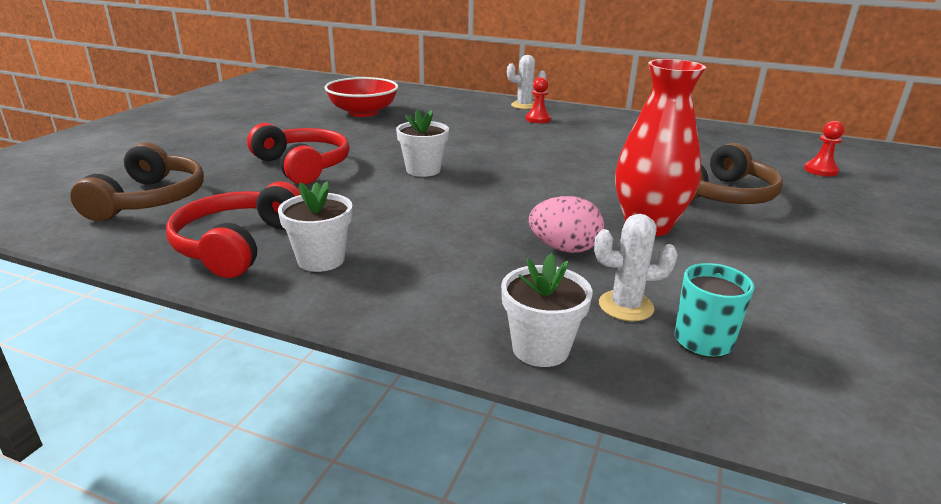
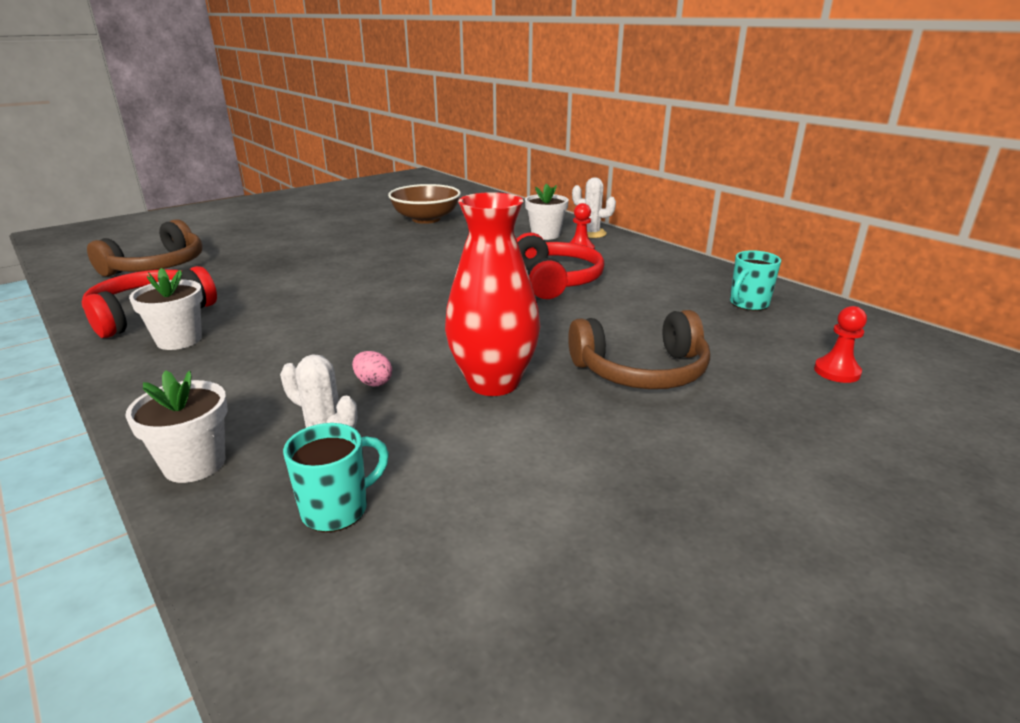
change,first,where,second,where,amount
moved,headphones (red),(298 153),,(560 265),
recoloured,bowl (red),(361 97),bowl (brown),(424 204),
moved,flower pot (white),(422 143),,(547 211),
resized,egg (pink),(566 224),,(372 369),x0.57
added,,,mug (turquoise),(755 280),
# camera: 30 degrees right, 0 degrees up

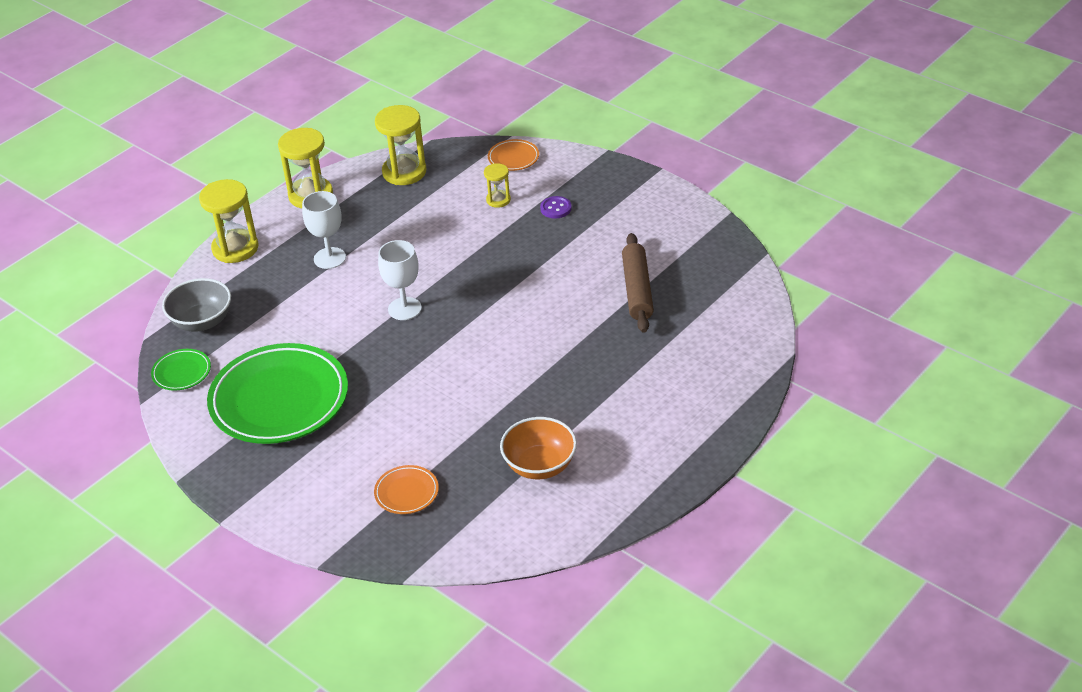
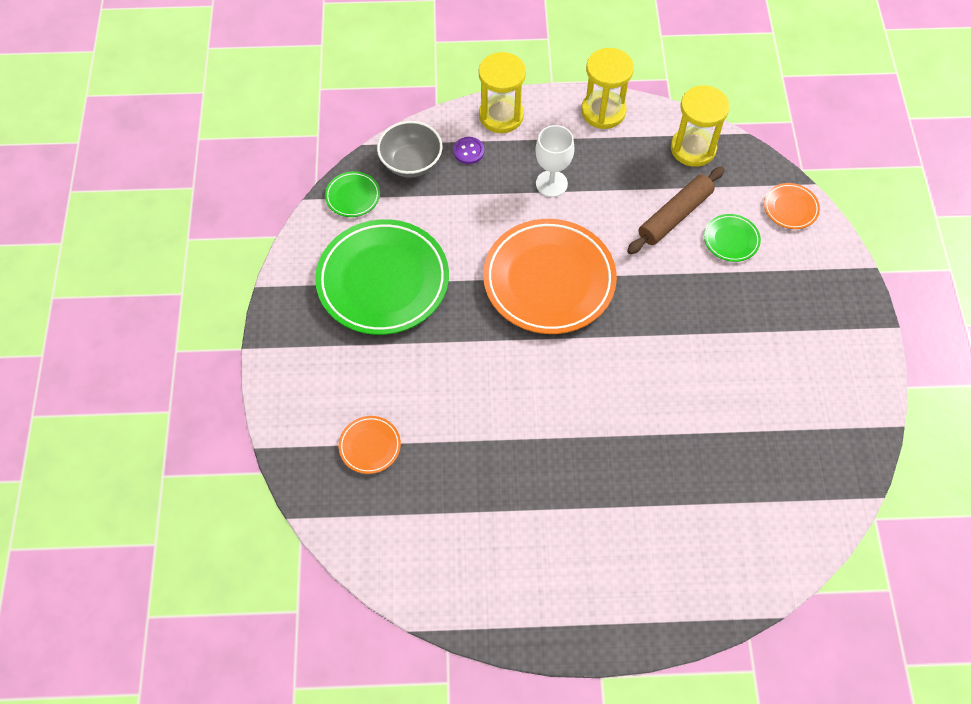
change,first,where,second,where,amount
replaced,goblet (white),(400 280),plate (orange),(550 276),
replaced,hourglass (yellow),(497 185),plate (green),(732 238),
removed,bowl (orange),(538 448),,,
moved,button (purple),(556 207),,(468 150),
moved,rolling pin (brown),(638 283),,(676 210),
# camera: 45 degrees right, 20 degrees up

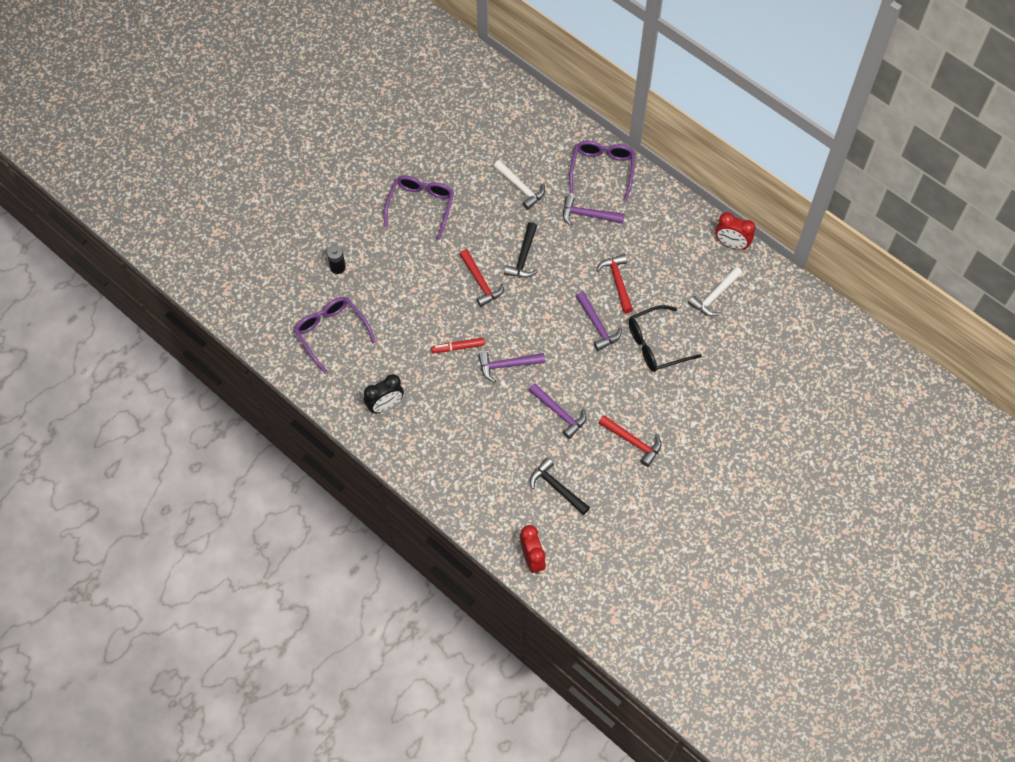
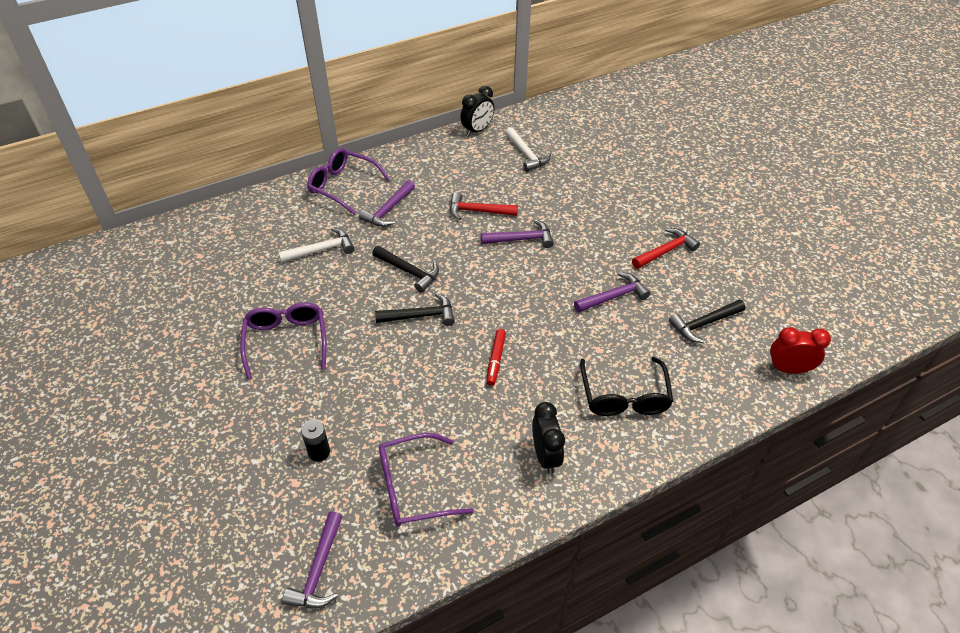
change,first,where,second,where,amount
turned,glasses (purple),(419 208),,(283 341),45 degrees clockwise
recoloured,hammer (red),(482 278),hammer (black),(415 309),
moved,hammer (purple),(511 367),,(312 559),
moved,glasses (black),(665 338),,(626 386),
recoloured,clock (red),(735 231),clock (black),(477 111),
# camera: 70 degrees left, 15 degrees down

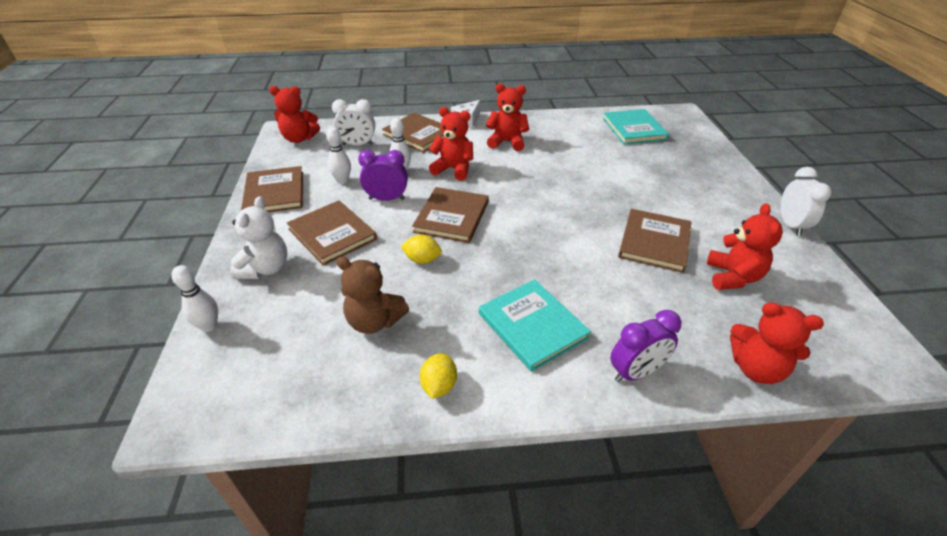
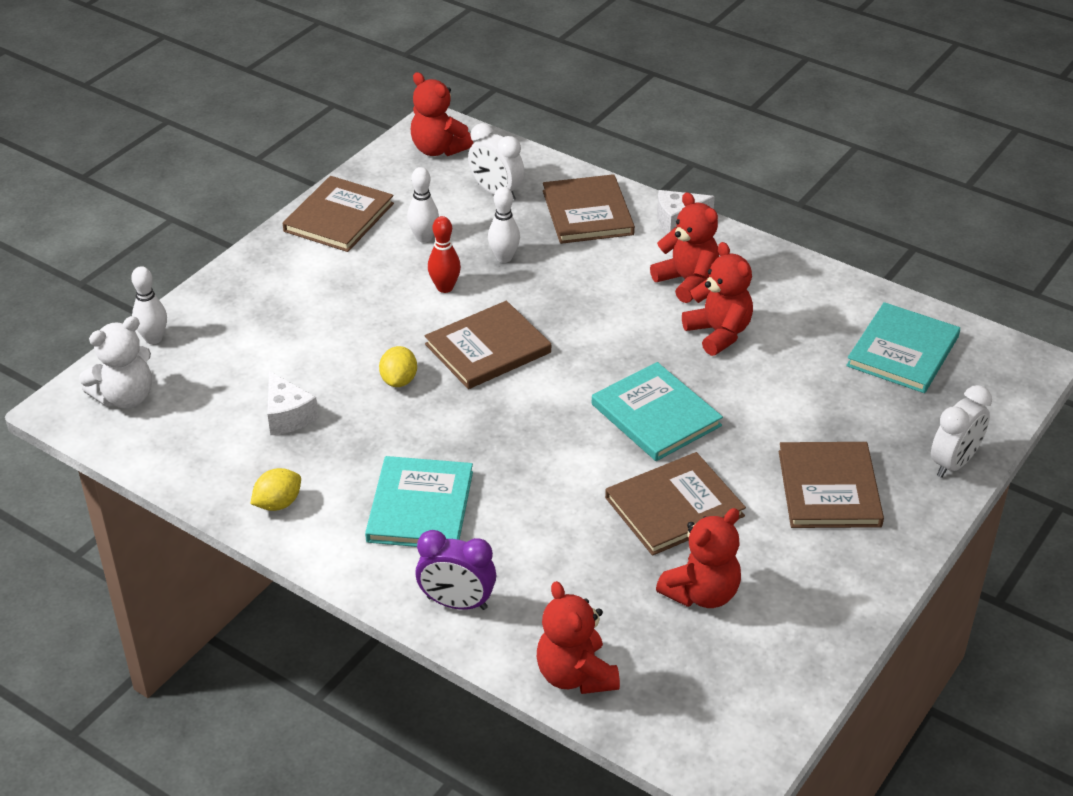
change,first,where,second,where,amount
moved,teddy bear (white),(259 237),,(115 362),
moved,book (brown),(332 233),,(831 485),
replaced,teddy bear (brown),(372 295),cheese (white),(293 403),
replaced,clock (purple),(383 175),bowling pin (red),(444 254),
turned,lemon (yellow),(421 249),,(398 366),45 degrees clockwise
moved,teddy bear (red),(451 144),,(717 299),
moved,clock (white),(806 201),,(961 431),
added,,,book (turquoise),(657 411),
# camera: 40 degrees right, 0 degrees up

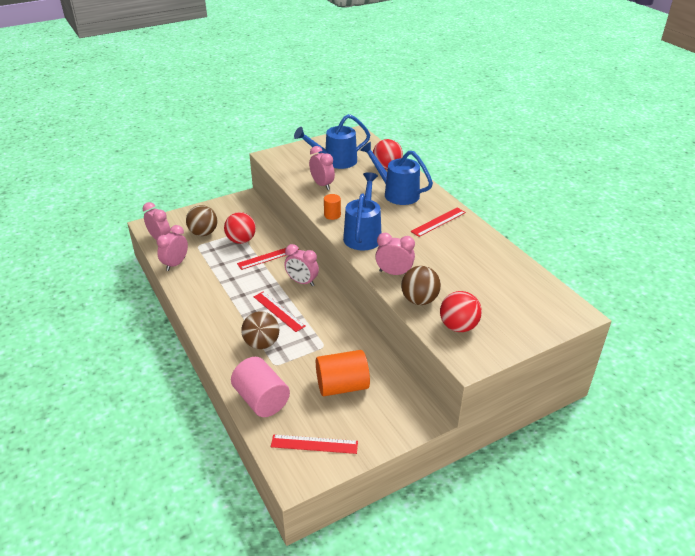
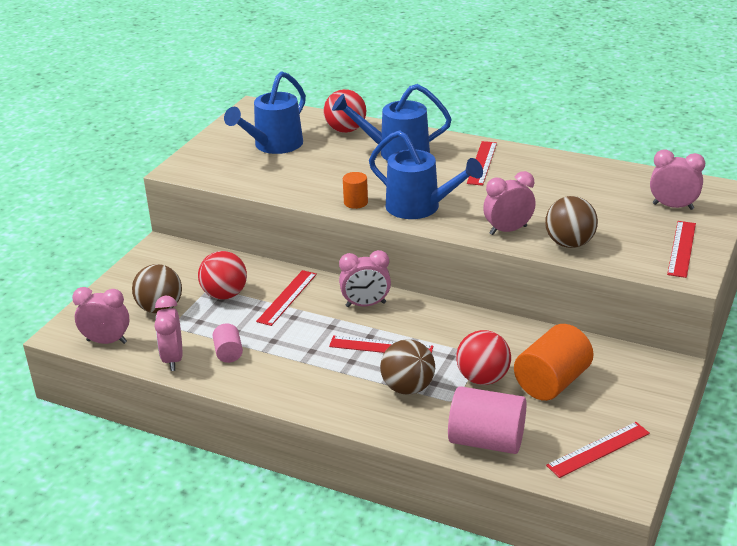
change,first,where,second,where,amount
moved,clock (pink),(322 168),,(677 180),
turned,watering can (blue),(362 211),,(426 174),150 degrees clockwise
moved,ball (red),(461 311),,(483 357),
added,,,cylinder (pink),(227 343),
added,,,ruler (red),(681 249),
# camera: 35 degrees left, 5 degrees down

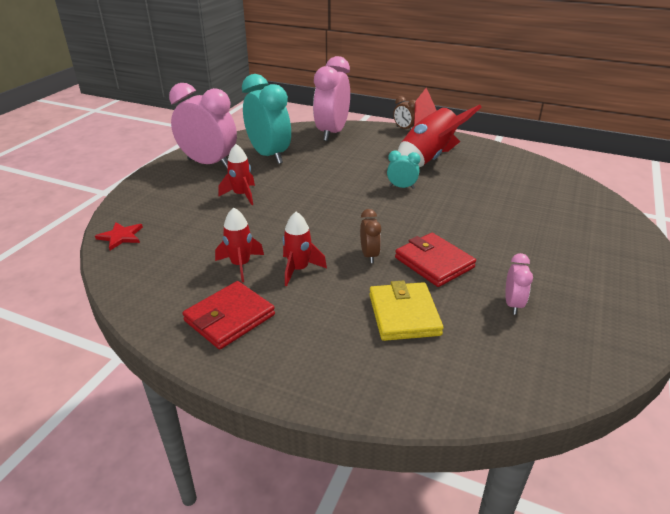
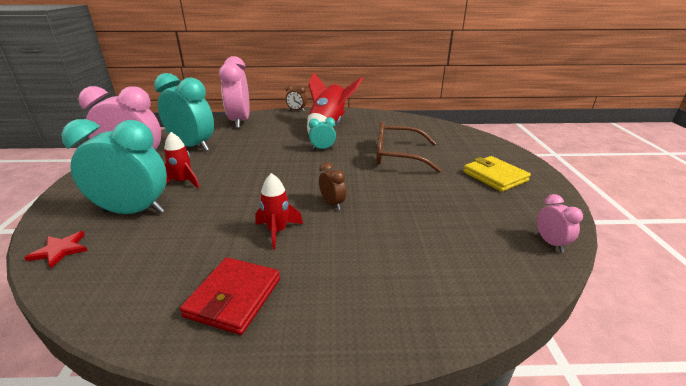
change,first,where,second,where,amount
removed,rocket (red),(239 244),,,
moved,wallet (yellow),(406 310),,(497 174),
removed,wallet (red),(435 260),,,
moved,clock (pink),(519 284),,(560 223),
added,,,clock (turquoise),(114 166),
added,,,glasses (brown),(409 147),
# camera: 25 degrees left, 5 degrees down

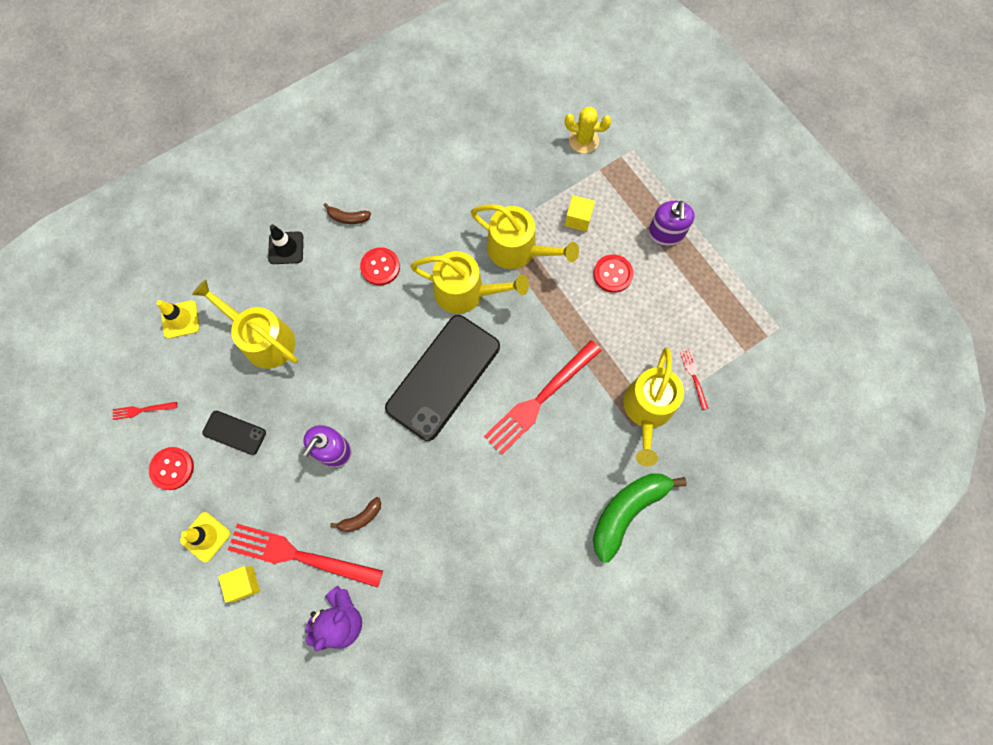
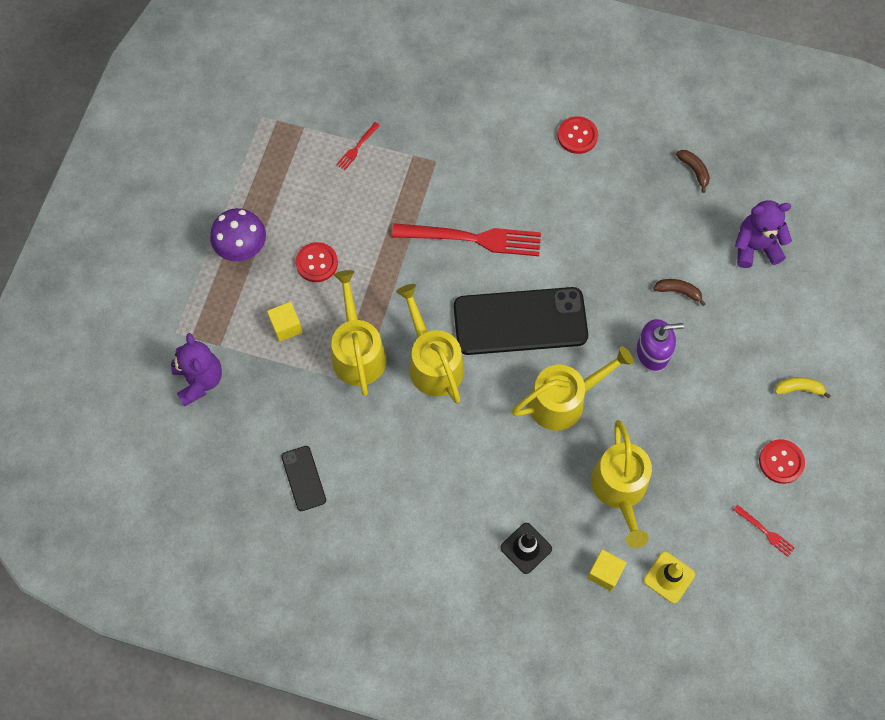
change,first,where,second,where,amount
replaced,traffic cone (yellow),(205 537),banana (yellow),(803 388),
moved,phone (black),(234 433),,(303 478),
moved,cube (yellow),(239 584),,(607 570),
removed,fork (red),(305 555),,,
moved,banana (brown),(347 213),,(693 171),
moved,button (red),(380 266),,(578 135),
replaced,cactus (yellow),(588 130),teddy bear (purple),(196 370),
removed,banana (green),(640 518),,,
moved,watering can (yellow),(653 406),,(573 388),
replaced,soap dispenser (purple),(671 223),mushroom (purple),(238 234),
# camera: 130 degrees left, 5 degrees down

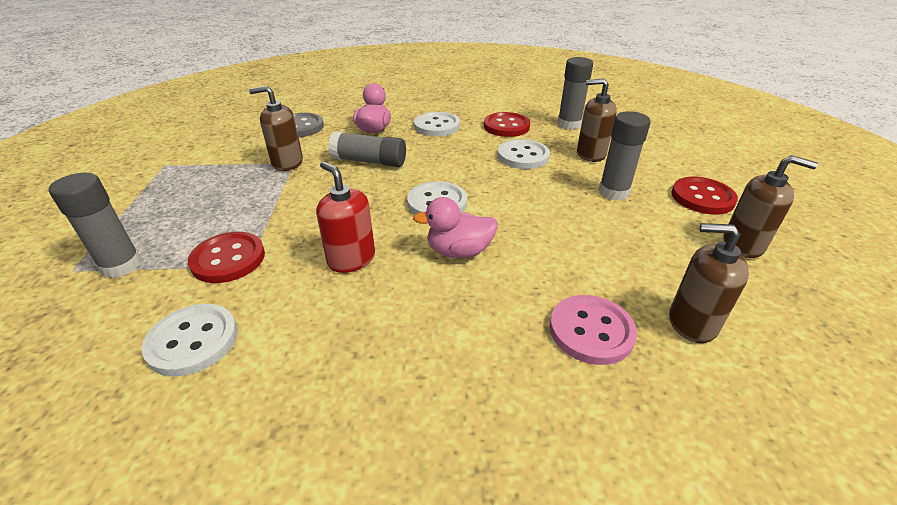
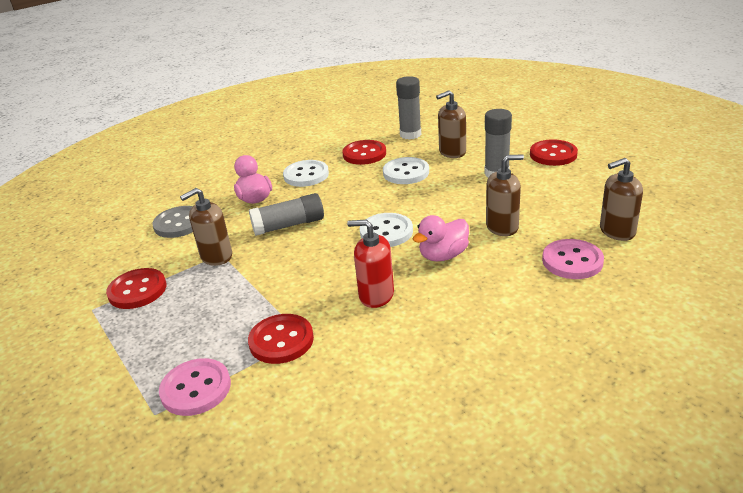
change,first,where,second,where,amount
replaced,glue stick (grey),(95 225),button (pink),(195 387),
removed,button (white),(190 340),,,
moved,soap dispenser (brown),(770 206),,(505 195),
added,,,button (red),(136 288),
# camera: 30 degrees left, 5 degrees down

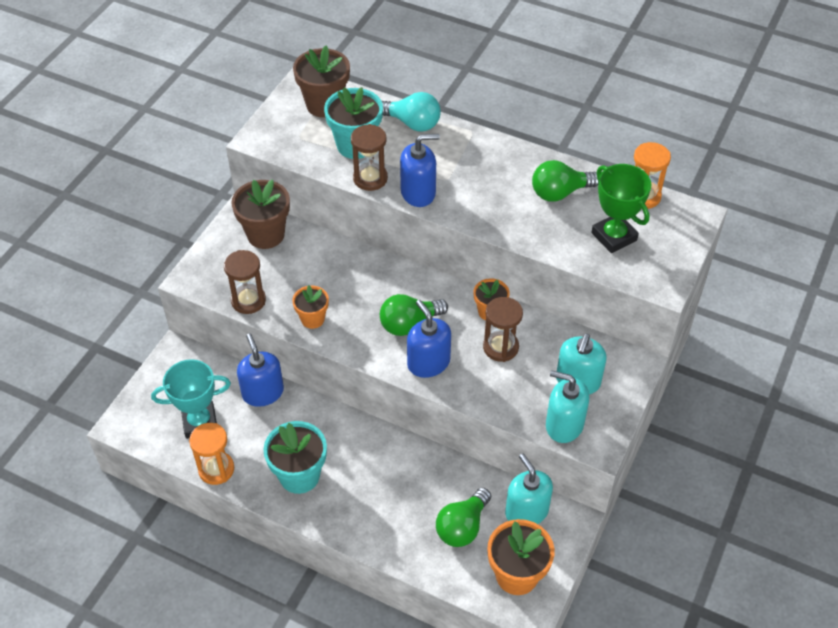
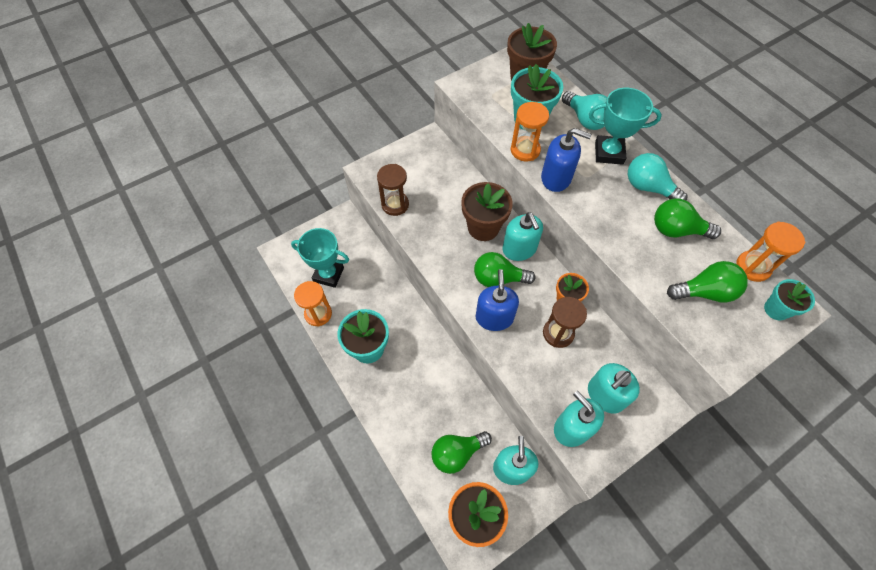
change,first,where,second,where,amount
moved,flower pot (brown),(261 214),,(487 211),
removed,soap dispenser (blue),(260 370),,,
removed,flower pot (orange),(310 307),,,
recoloured,hourglass (brown),(369 157),hourglass (orange),(530 132),
replaced,trophy (green),(621 208),light bulb (green),(707 282),
added,,,soap dispenser (turquoise),(523 236),
added,,,trophy (turquoise),(625 126),
added,,,light bulb (turquoise),(658 177),
added,,,flower pot (turquoise),(789 299),
# camera: 30 degrees right, 10 degrees up

